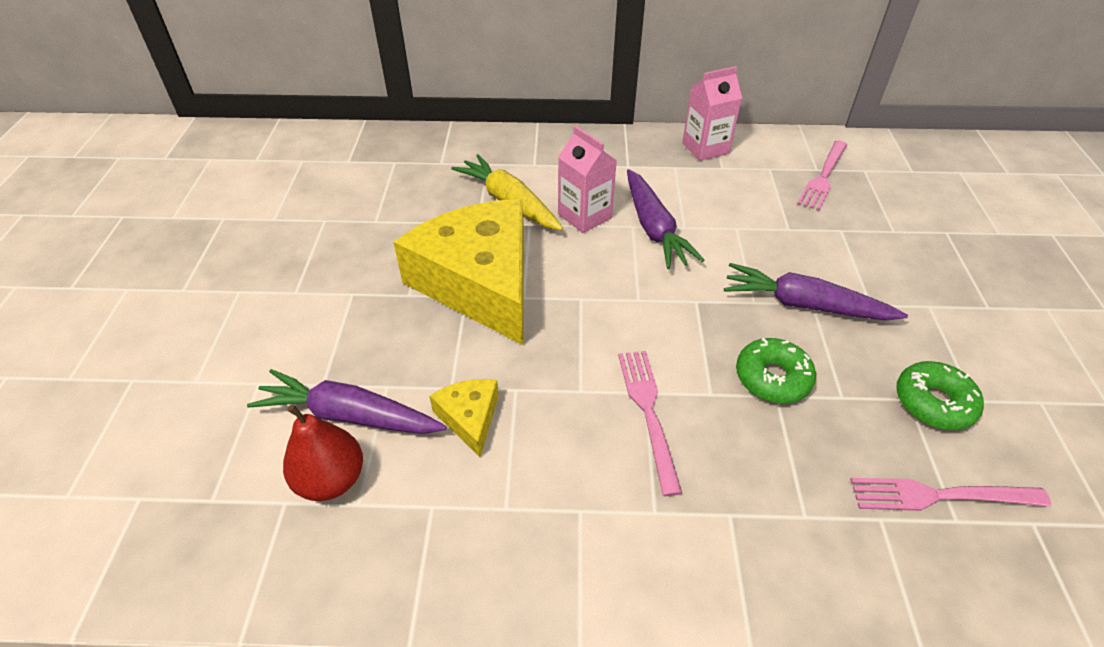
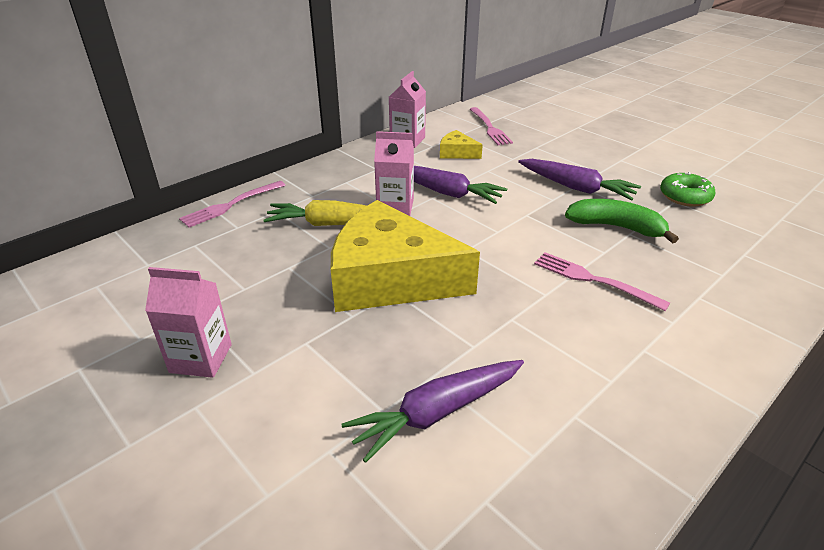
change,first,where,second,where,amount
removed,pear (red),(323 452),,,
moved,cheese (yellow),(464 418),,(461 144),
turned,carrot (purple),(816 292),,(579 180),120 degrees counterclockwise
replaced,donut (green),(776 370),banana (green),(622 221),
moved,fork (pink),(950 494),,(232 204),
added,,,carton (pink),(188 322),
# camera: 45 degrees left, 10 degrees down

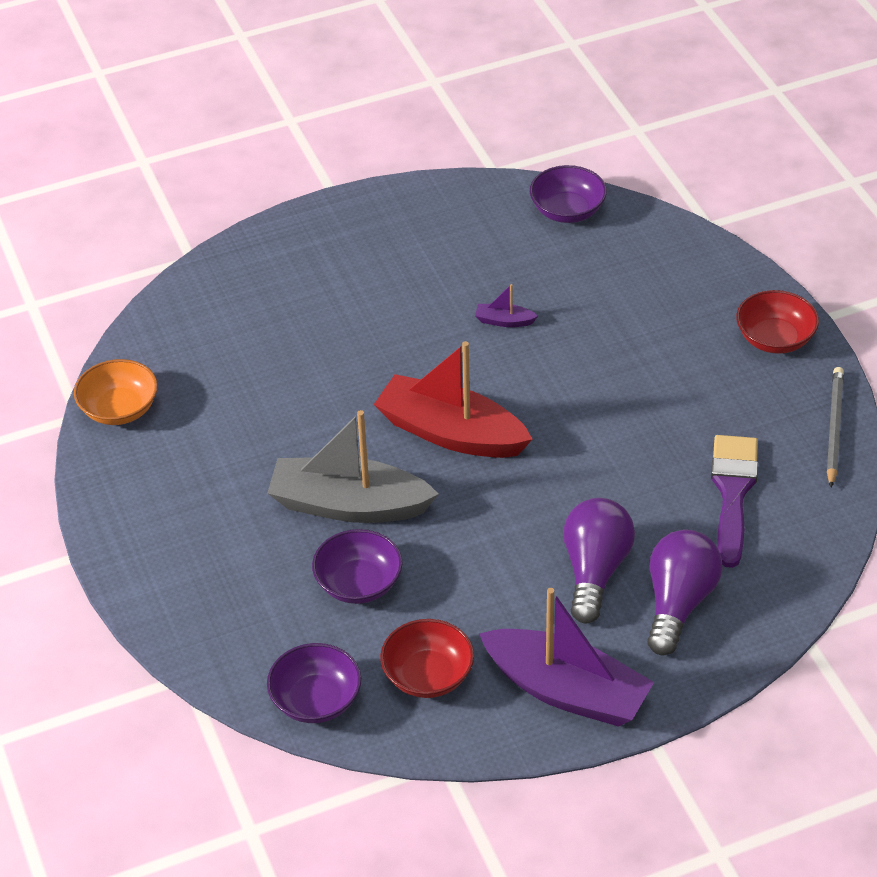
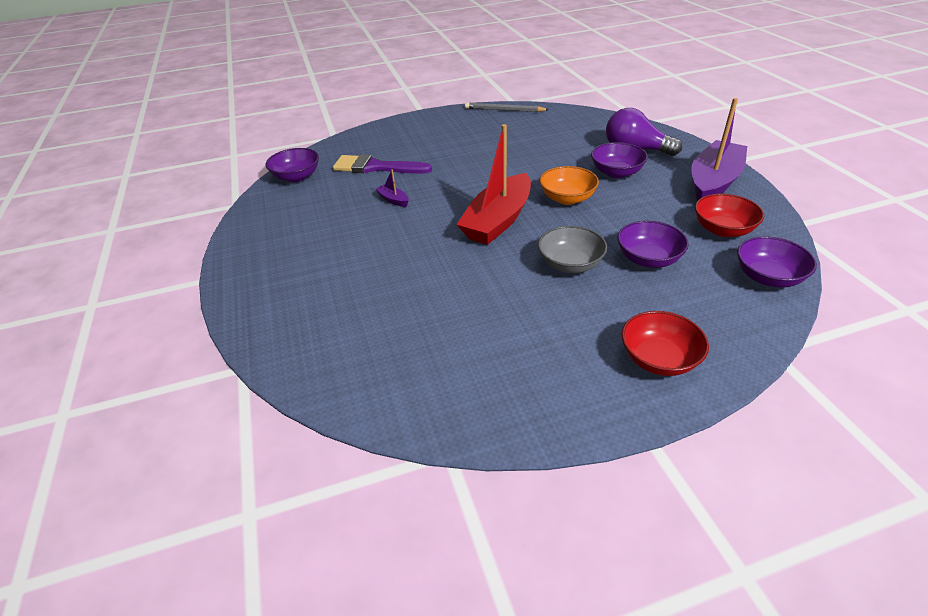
change,first,where,second,where,amount
moved,bowl (orange),(116 392),,(569 185),
replaced,boat (grey),(353 466),bowl (grey),(572 249),
turned,boat (purple),(506 305),,(392 188),120 degrees clockwise
replaced,light bulb (purple),(599 560),bowl (purple),(619 160),
moved,brush (purple),(734 501),,(382 164),
moved,bowl (red),(777 322),,(665 343),
# camera: 85 degrees left, 5 degrees down

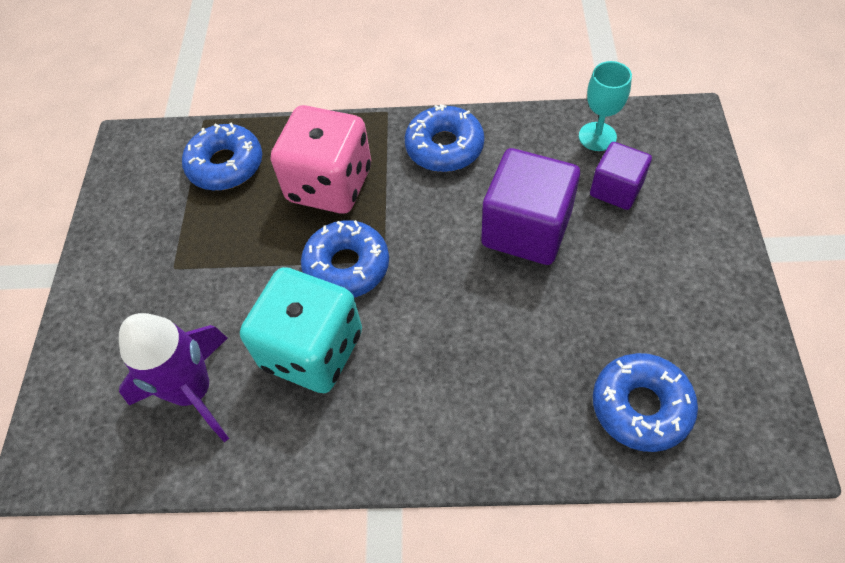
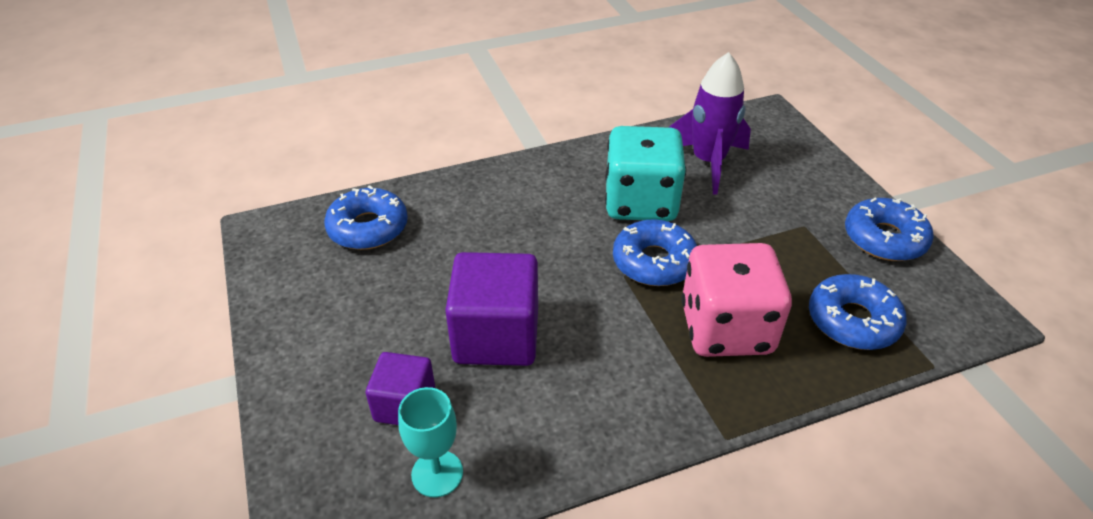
change,first,where,second,where,amount
moved,donut (blue),(444 138),,(889 229),
# camera: 155 degrees right, 15 degrees down

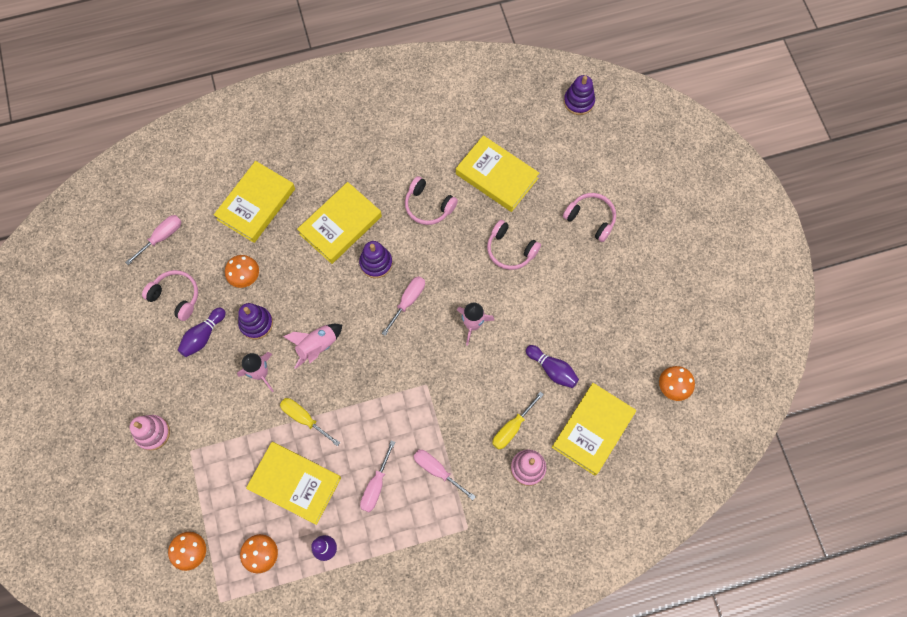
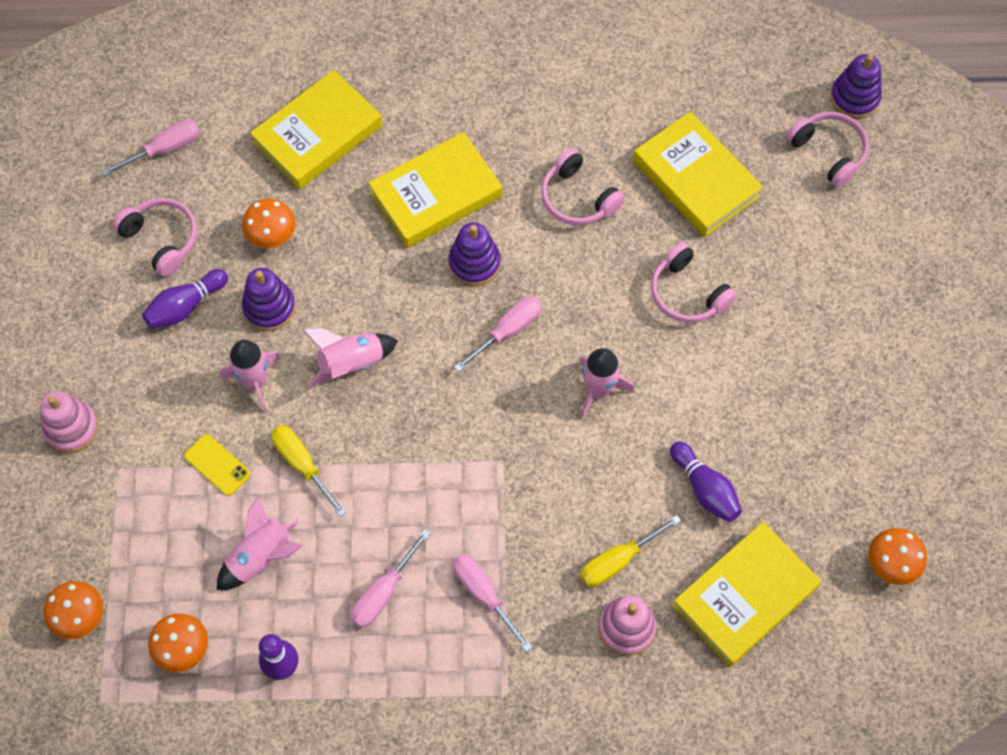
change,first,where,second,where,amount
replaced,book (yellow),(293 483),rocket (pink),(260 543),
moved,headphones (pink),(589 217),,(827 150),
added,,,phone (yellow),(217 465),
# camera: 15 degrees right, 5 degrees down

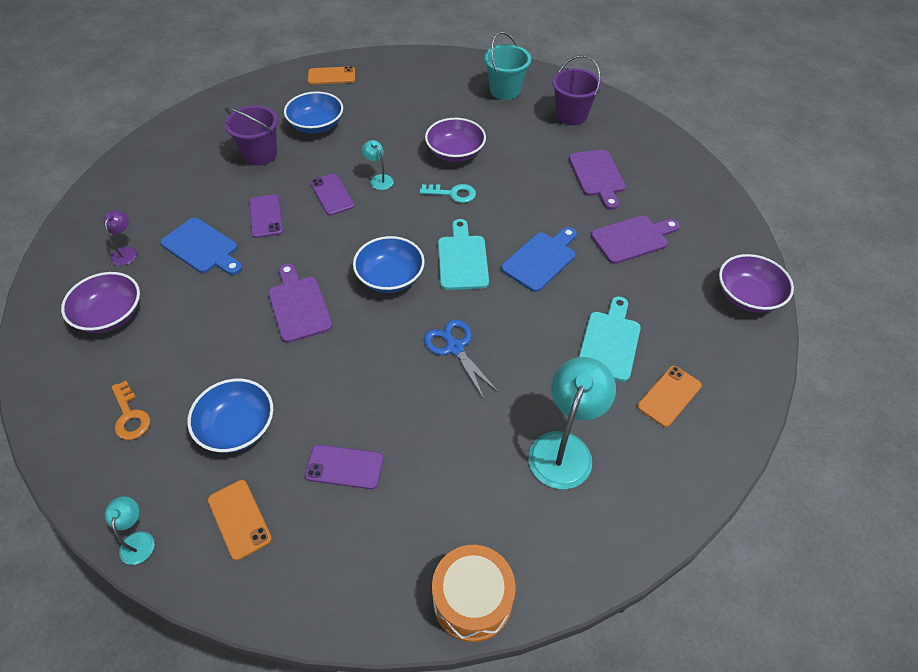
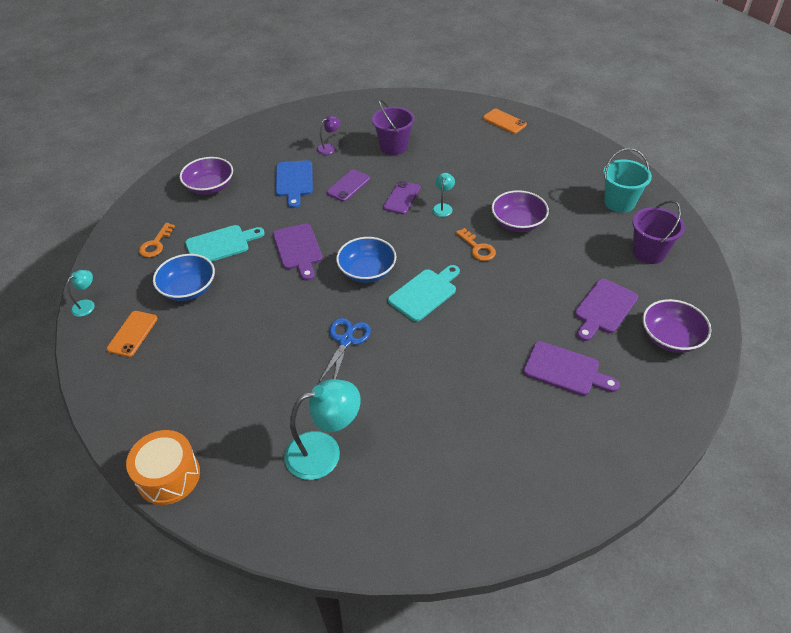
change,first,where,second,where,amount
moved,lamp (purple),(120 238),,(329 135),
turned,cutting board (purple),(300 303),,(298 252),135 degrees clockwise
removed,bowl (blue),(313 112),,,
removed,phone (purple),(344 467),,,
recoloured,key (turquoise),(448 193),key (orange),(476 244),
removed,cutting board (blue),(539 259),,,
moved,cutting board (turquoise),(610 339),,(225 243),
removed,phone (orange),(669 396),,,
moved,bowl (purple),(756 283),,(677 326),
# camera: 50 degrees right, 5 degrees down

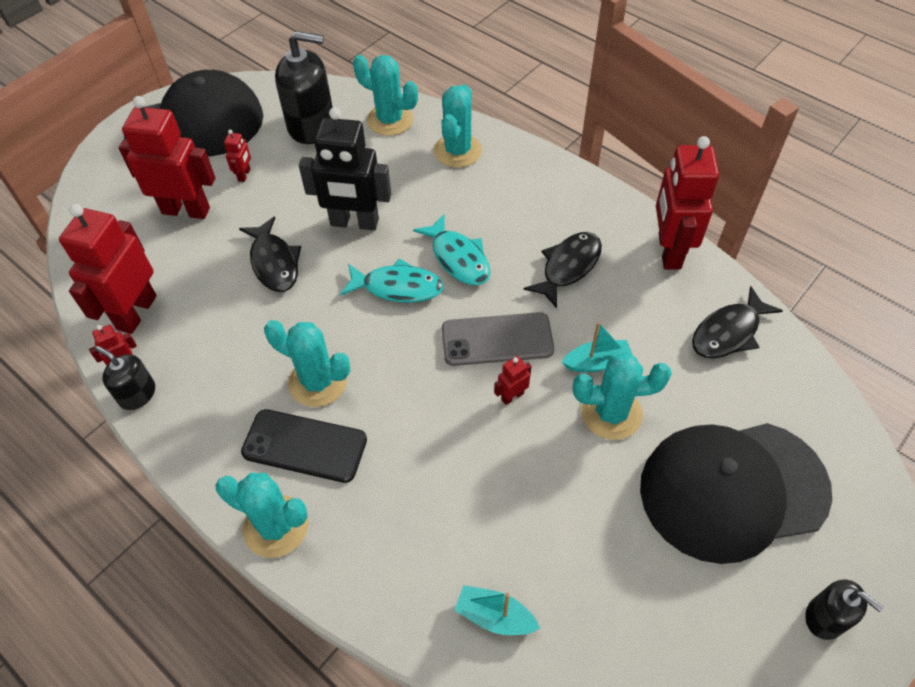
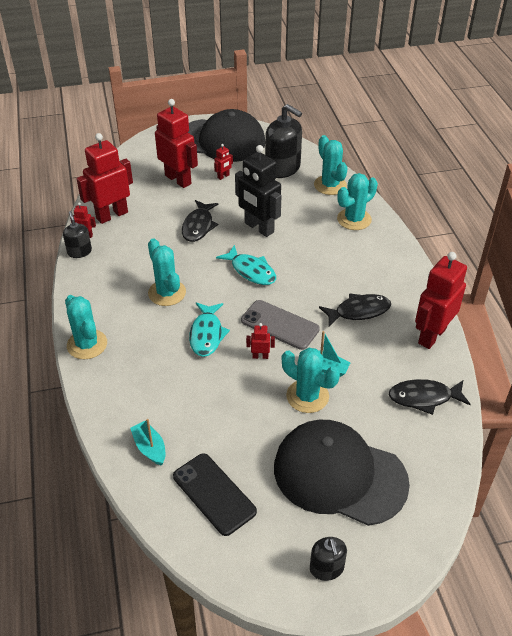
change,first,where,second,where,amount
moved,phone (black),(304 446),,(215 494),
moved,fish (turquoise),(452 250),,(209 329),
# camera: 35 degrees right, 10 degrees down

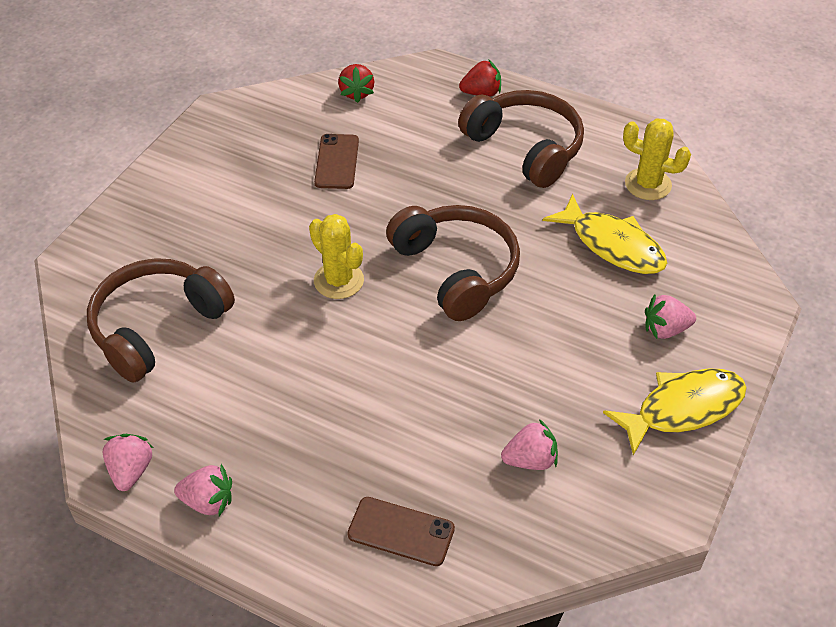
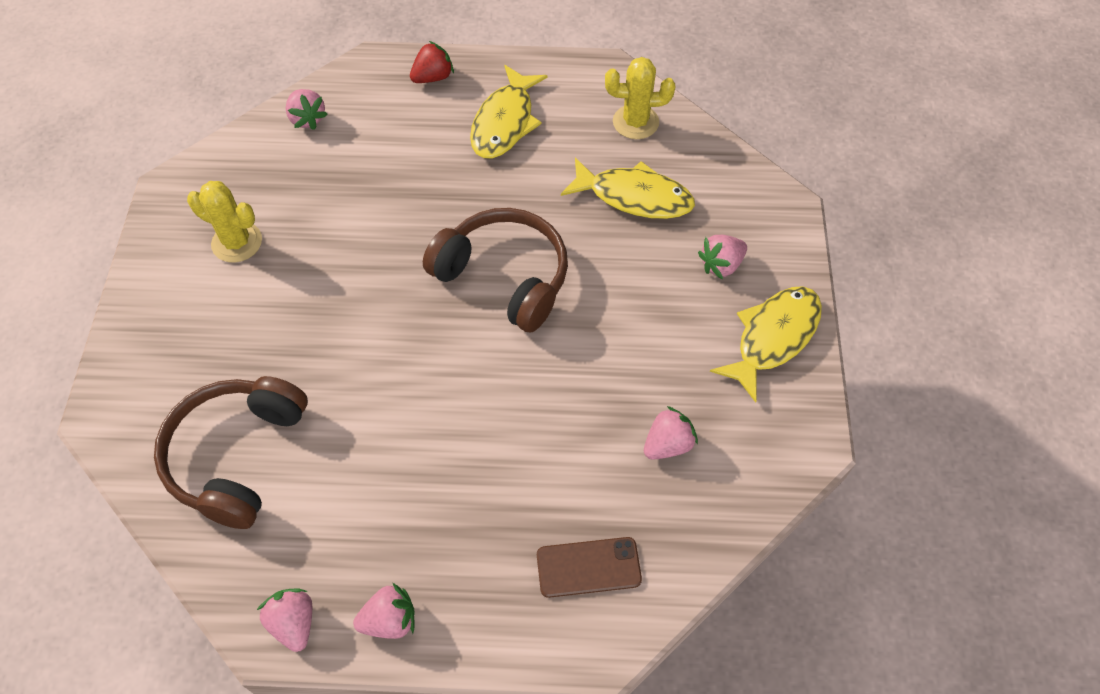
change,first,where,second,where,amount
moved,cactus (yellow),(336 256),,(224 222),
removed,phone (brown),(336 161),,,
recoloured,strawberry (red),(356 83),strawberry (pink),(307 109),
replaced,headphones (brown),(521 139),fish (yellow),(508 111),
# camera: 25 degrees left, 10 degrees up

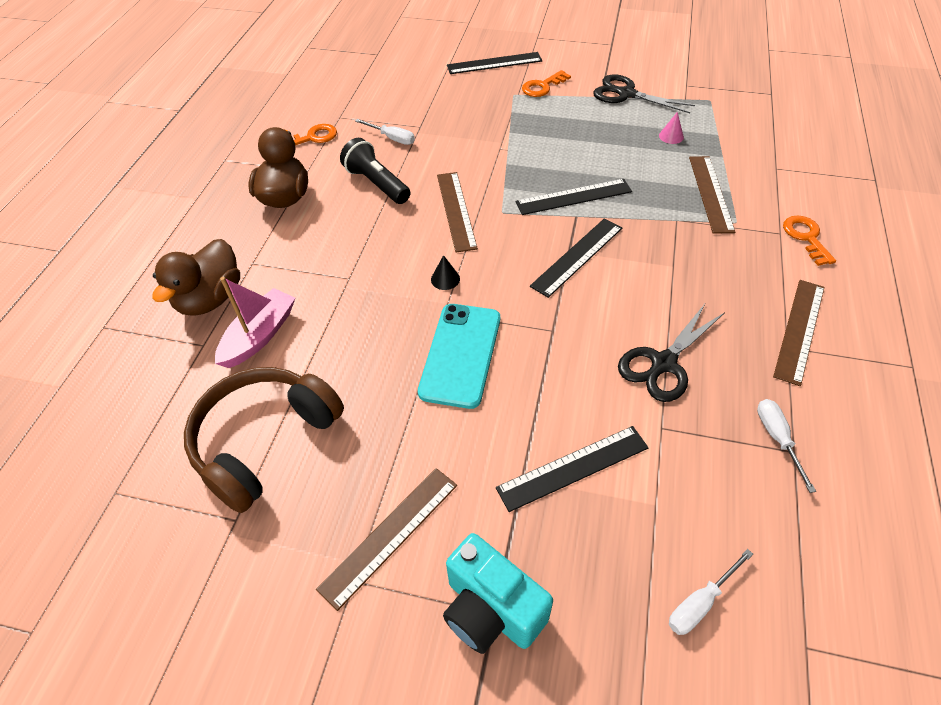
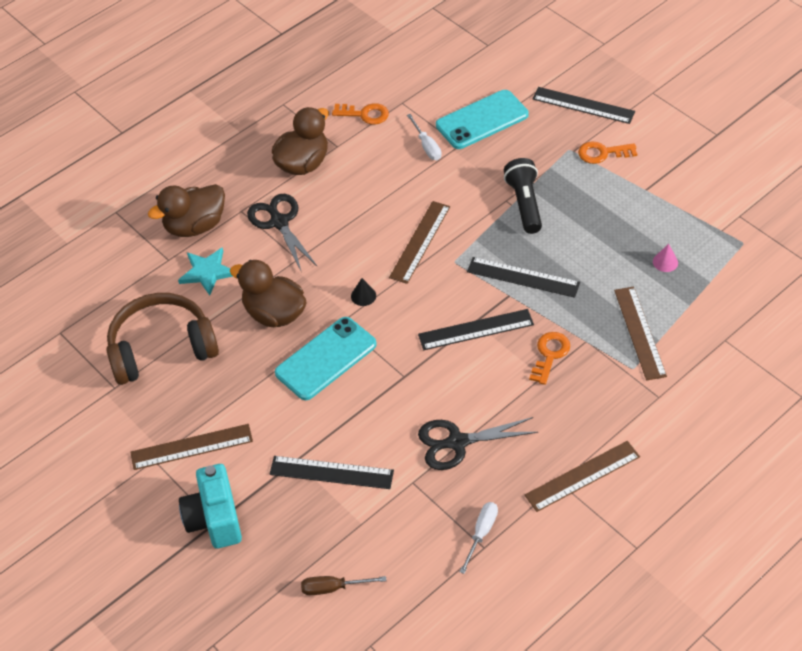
change,first,where,second,where,amount
replaced,boat (pink),(255 322),star (turquoise),(205 271),
moved,flashlight (black),(375 171),,(523 196),
moved,scissors (black),(644 93),,(282 232),
recoloured,screwdriver (white),(711 592),screwdriver (brown),(343 585),
turned,ruler (brown),(712 195),,(640 334),45 degrees counterclockwise
moved,key (orange),(809 240),,(549 358),
added,,,duck (brown),(268 293),
added,,,phone (turquoise),(482 119),
# camera: 35 degrees right, 0 degrees up

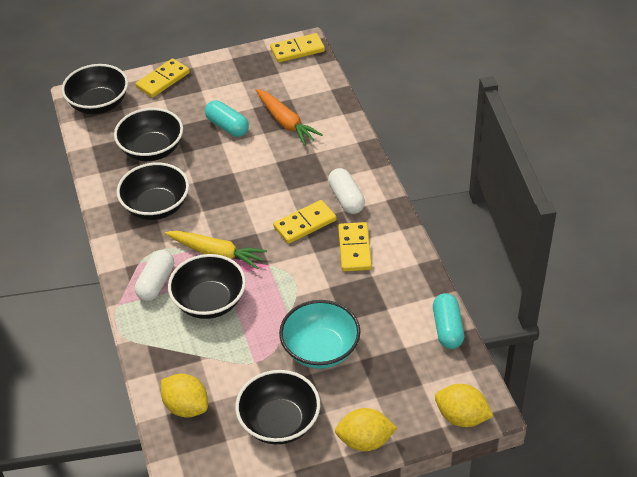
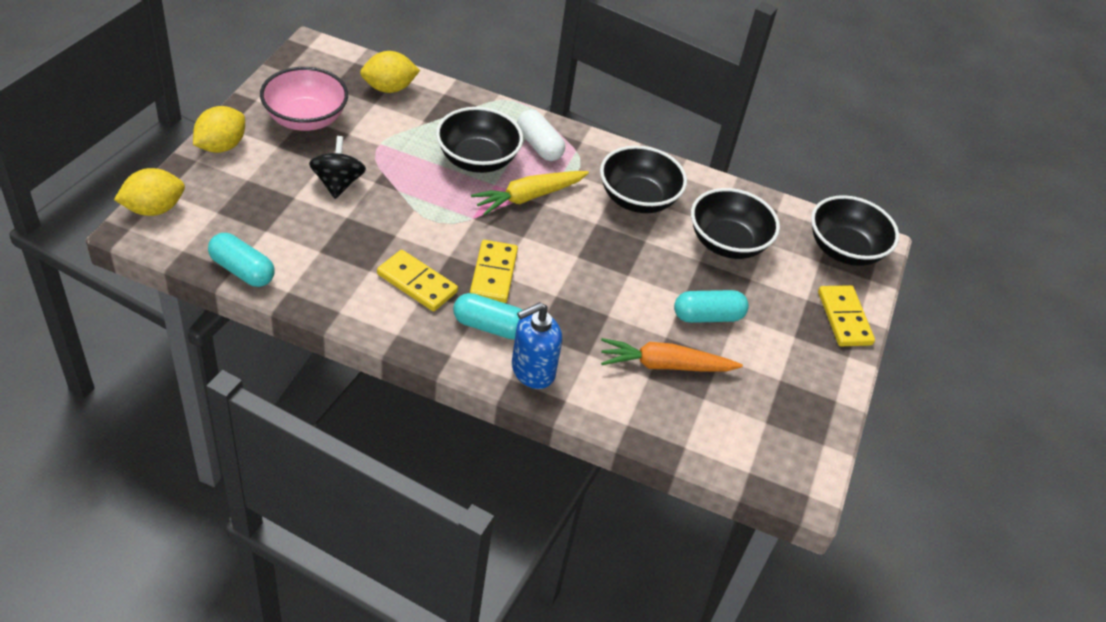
change,first,where,second,where,amount
recoloured,bowl (black),(277 407),bowl (pink),(304 99),
removed,domino (yellow),(297 48),,,
replaced,bowl (turquoise),(319 334),spinning top (black),(337 167),
recoloured,capsule (white),(346 191),capsule (turquoise),(487 316),
added,,,soap dispenser (blue),(537 345),
# camera: 120 degrees right, 0 degrees up

